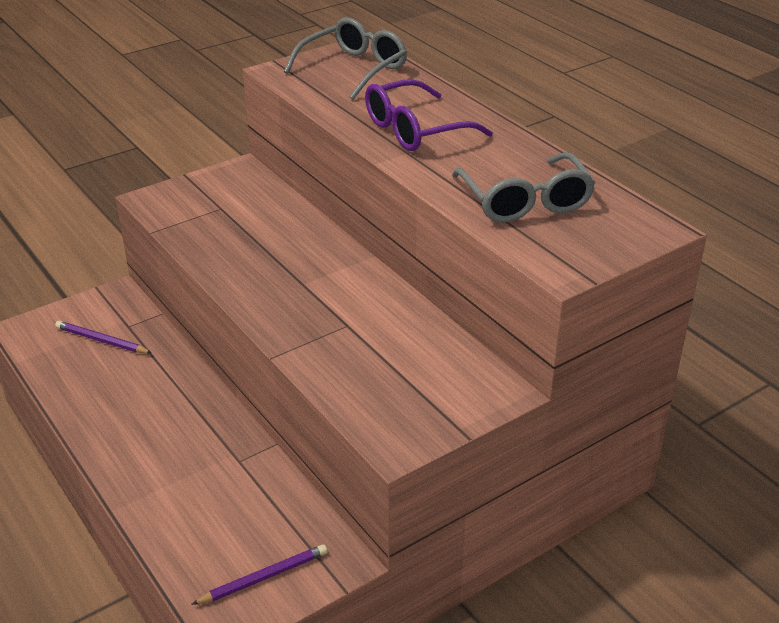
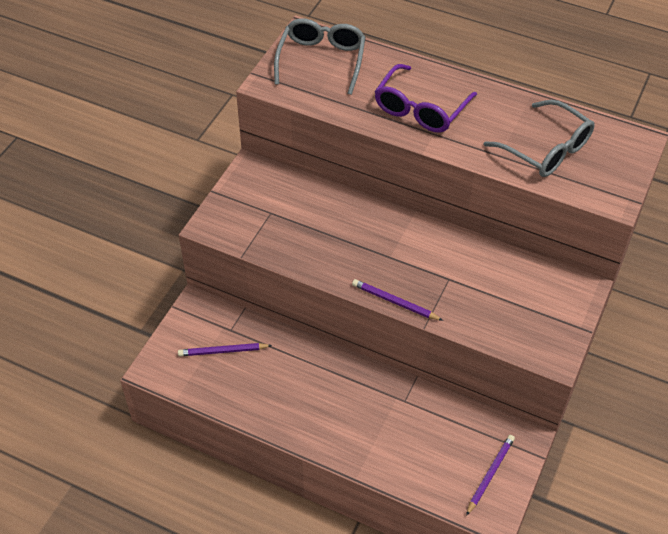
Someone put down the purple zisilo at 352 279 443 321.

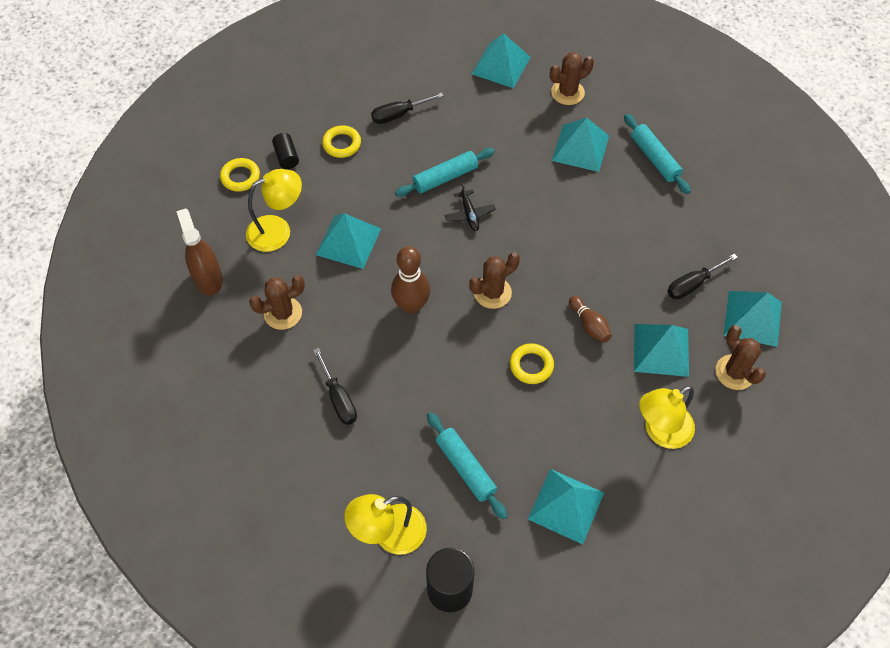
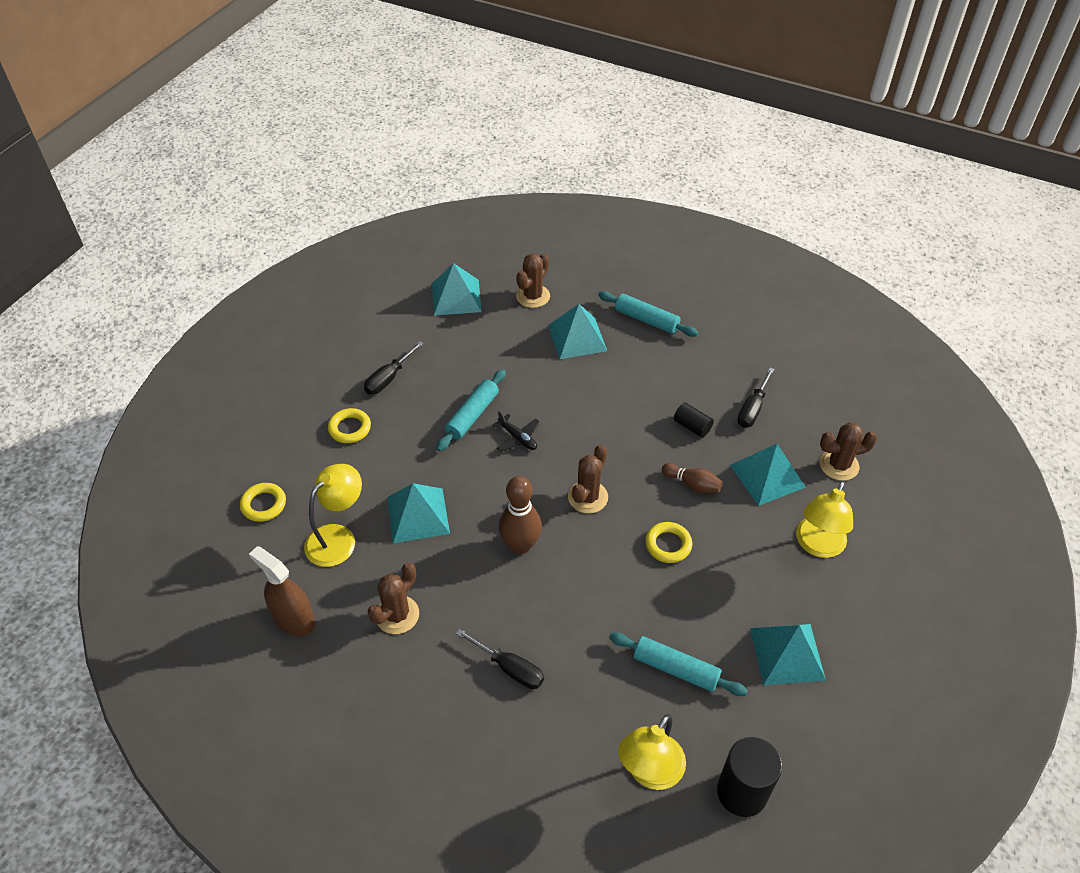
Someone carried the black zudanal from 272 133 299 169 to 674 402 714 437.
Someone took away the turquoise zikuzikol at 723 291 782 347.
Someone rotated the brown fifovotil at 715 325 766 390 by 45 degrees counterclockwise.

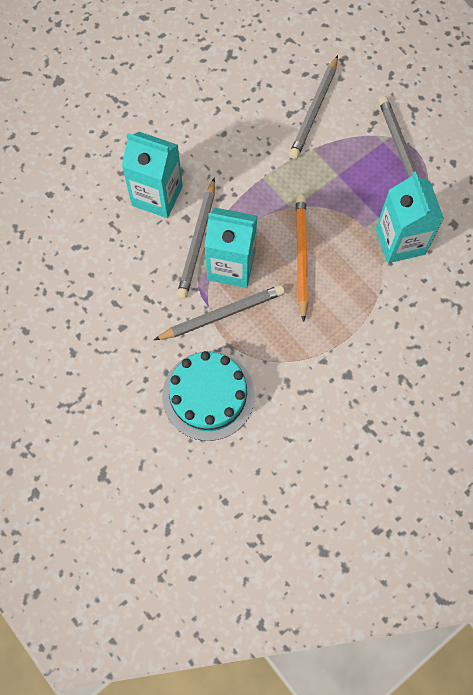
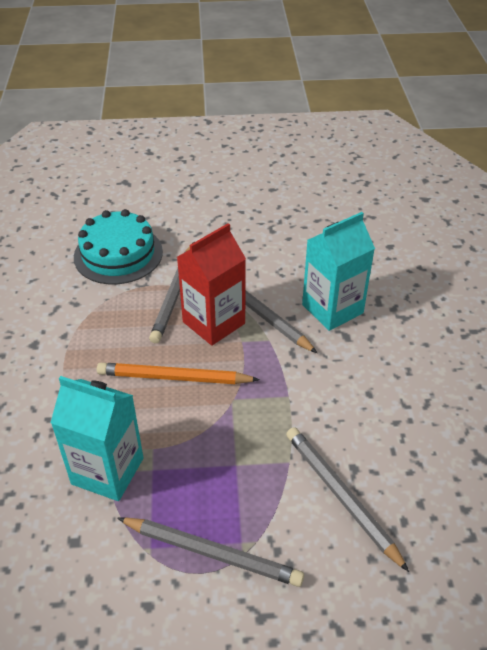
Someone rotated the orange zisilo at 296 195 308 322 by 150 degrees clockwise.
Someone repainted the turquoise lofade at 204 207 257 288, which became the red lofade at 177 223 246 346.

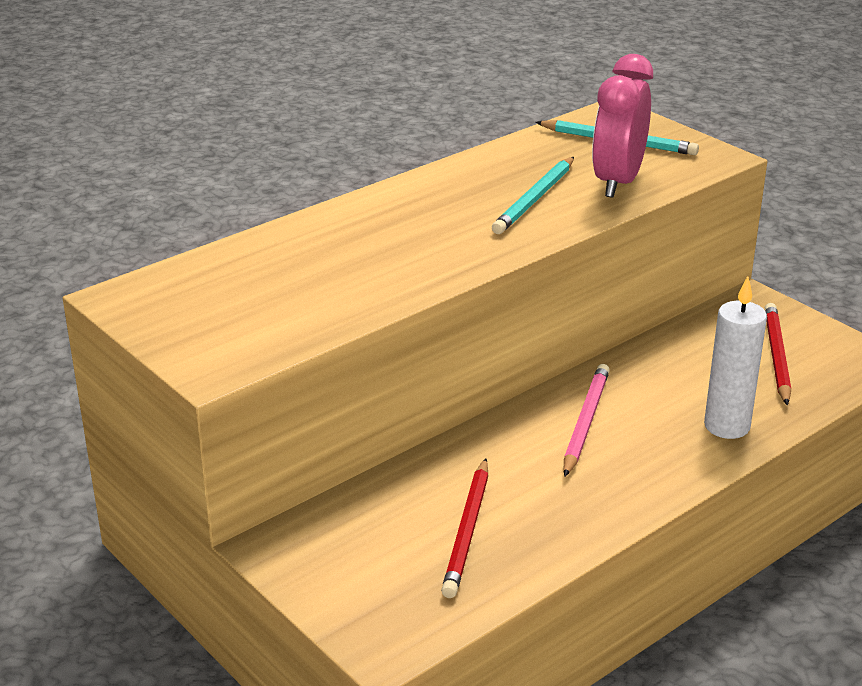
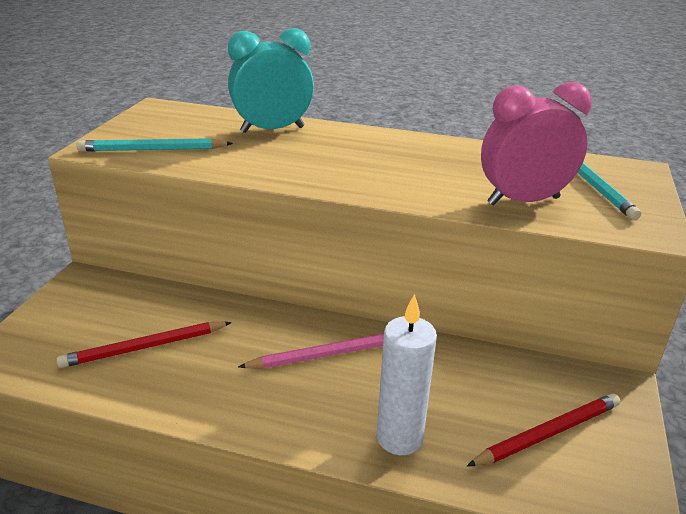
Someone carried the turquoise zisilo from 492 157 574 234 to 76 138 233 152.
Someone put down the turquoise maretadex at 228 28 314 133.

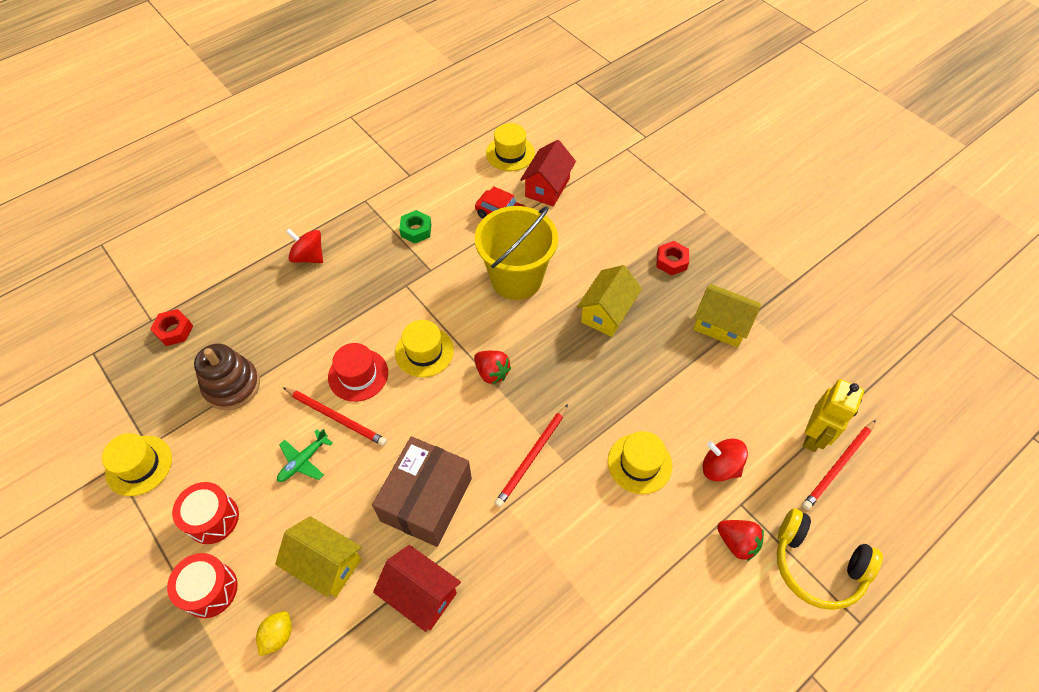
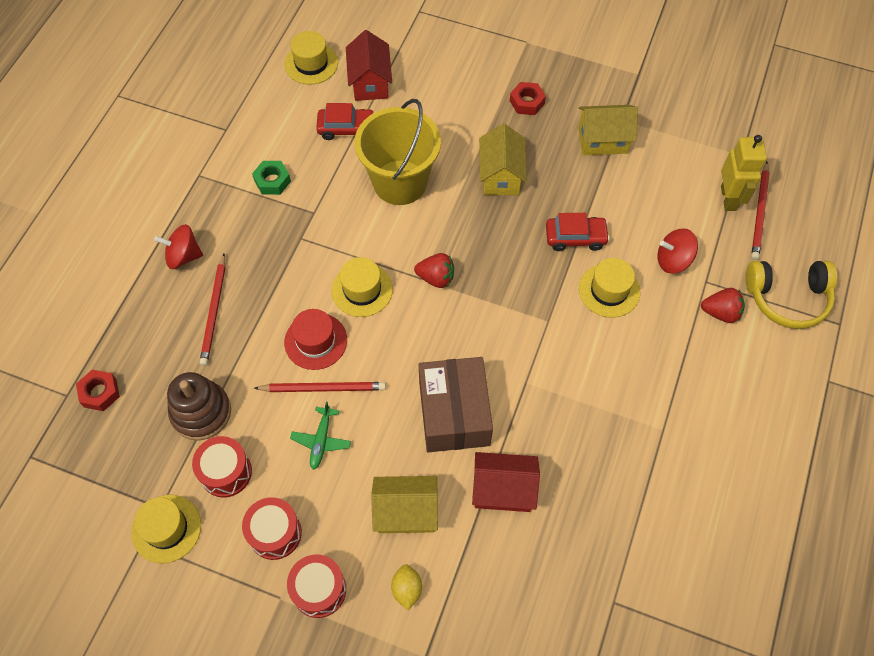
Someone carried the red zisilo from 495 404 568 507 to 200 254 226 366.
Someone put down the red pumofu at 546 213 610 251.
Someone put down the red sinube at 192 436 252 497.

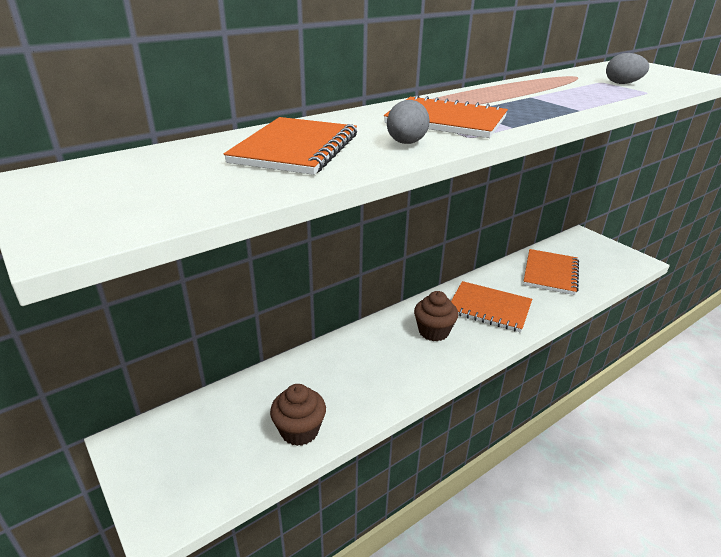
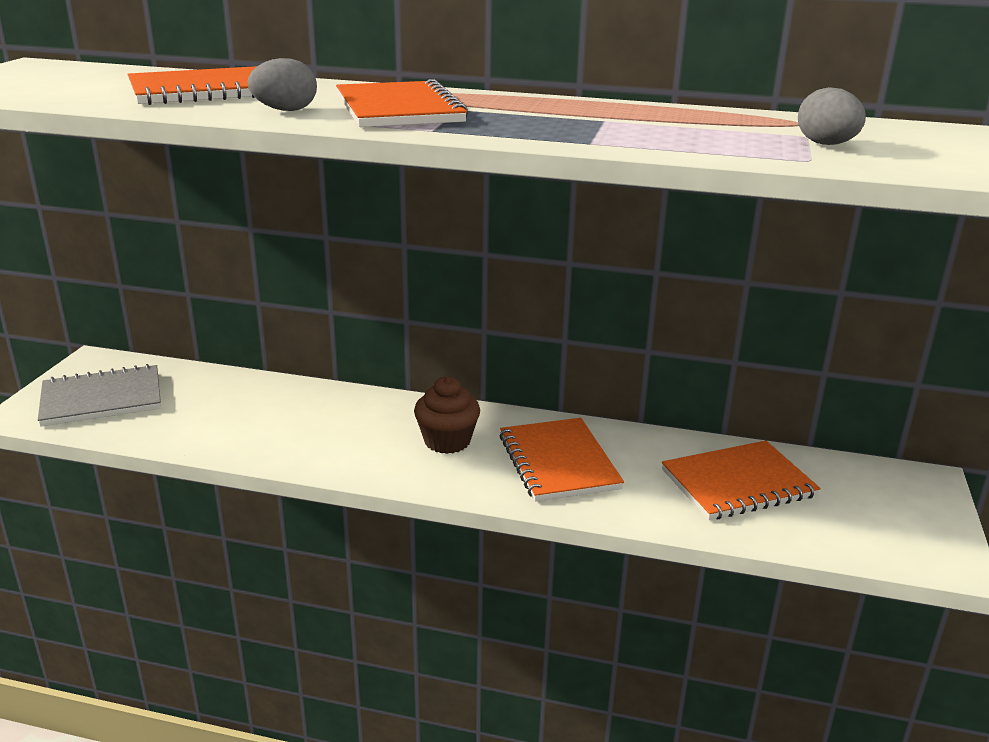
Someone took away the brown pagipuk at 270 384 326 446.
Someone put down the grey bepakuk at 38 364 161 427.

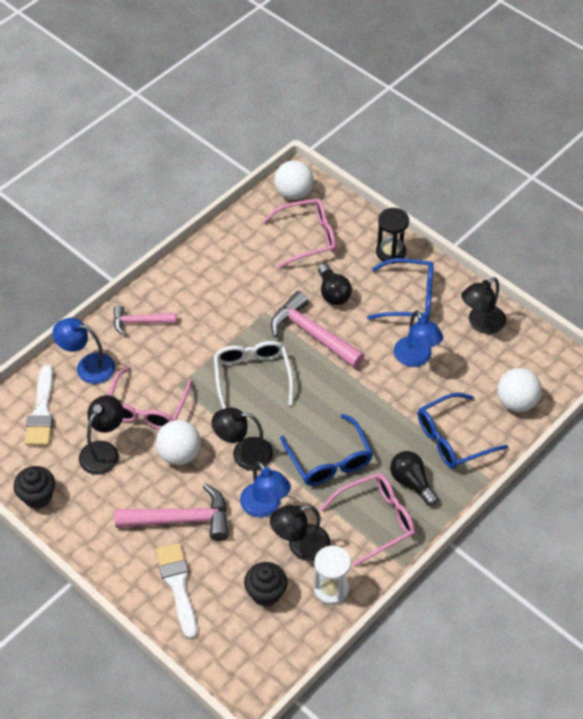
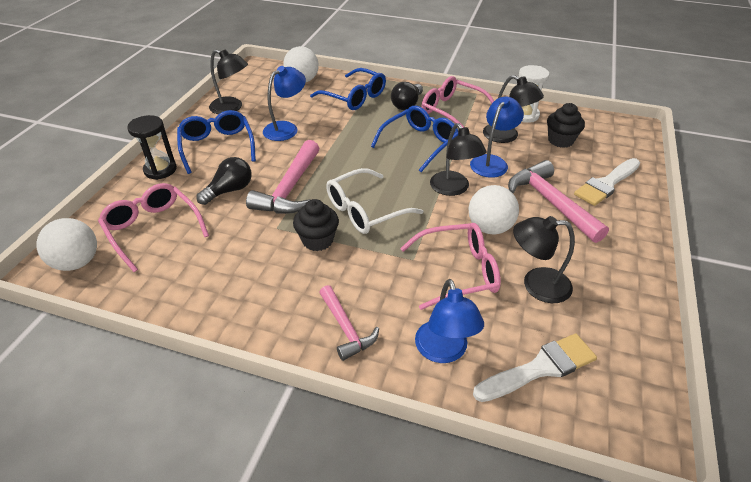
Someone carried the black pagipuk from 13 466 55 509 to 293 199 339 251.

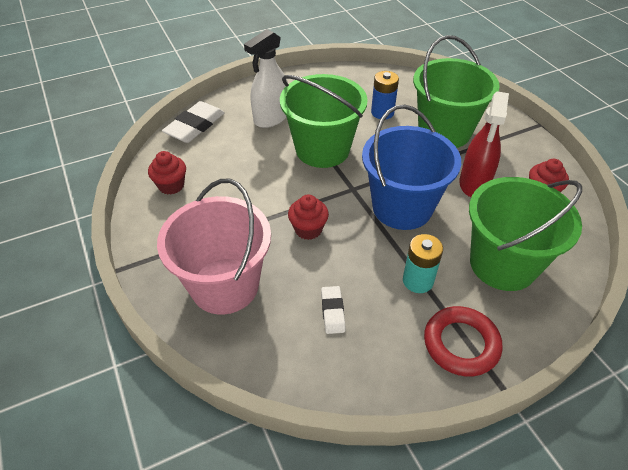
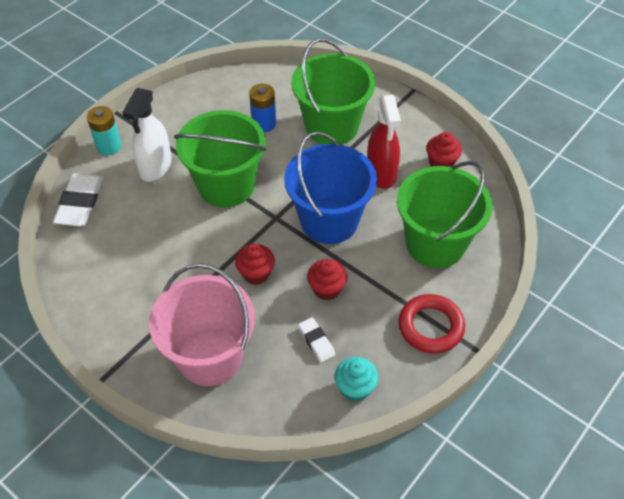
Someone carried the red pagipuk from 148 151 186 195 to 307 259 347 301.
Someone carried the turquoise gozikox from 403 234 443 293 to 87 106 121 155.
Someone put down the turquoise pagipuk at 335 357 378 402.

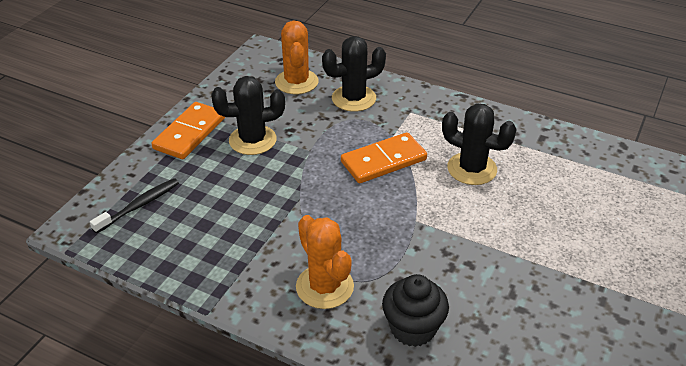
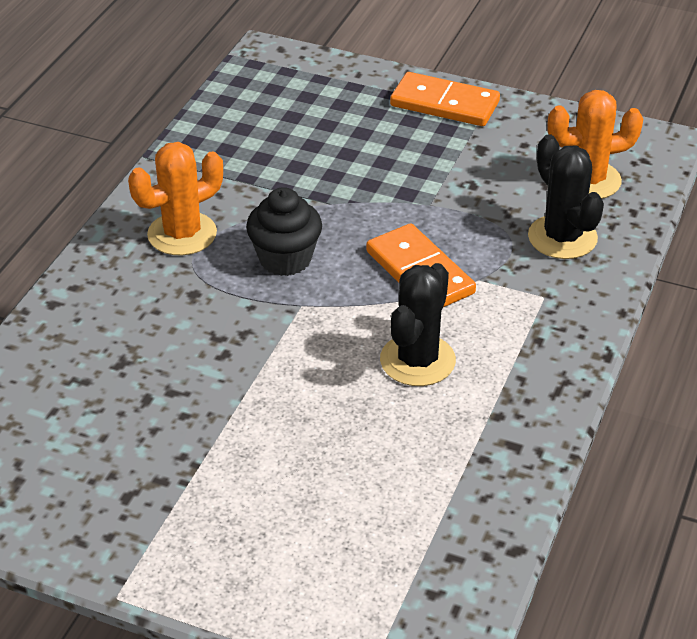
Someone took away the black fifovotil at 211 76 285 155.
Someone took away the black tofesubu at 90 178 179 233.
Someone carried the black pagipuk from 382 274 449 347 to 246 187 322 276.

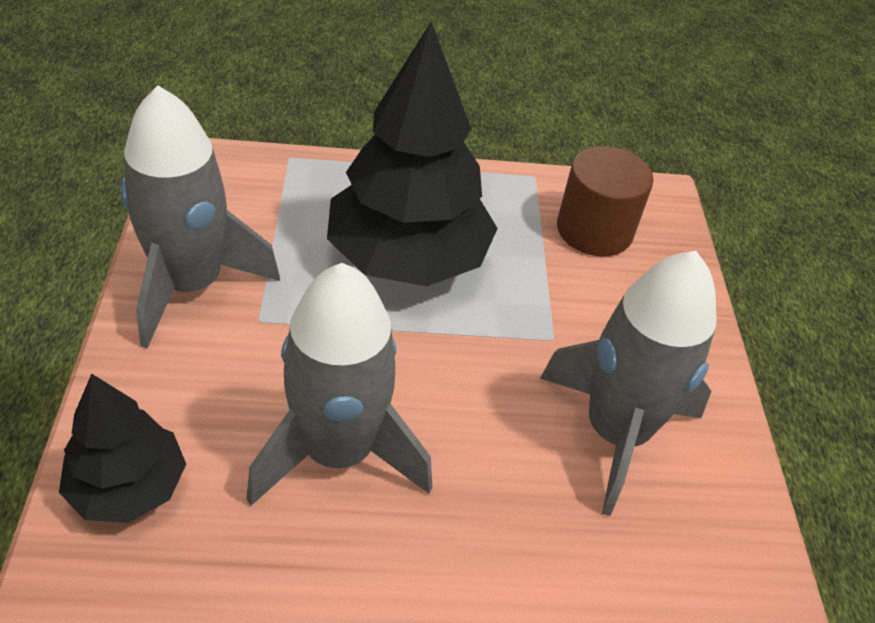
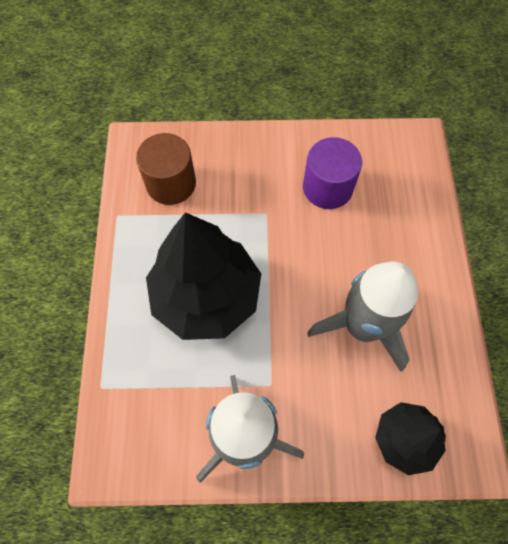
Someone swapped the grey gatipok at 540 251 717 516 for the purple zudanal at 303 137 362 209.

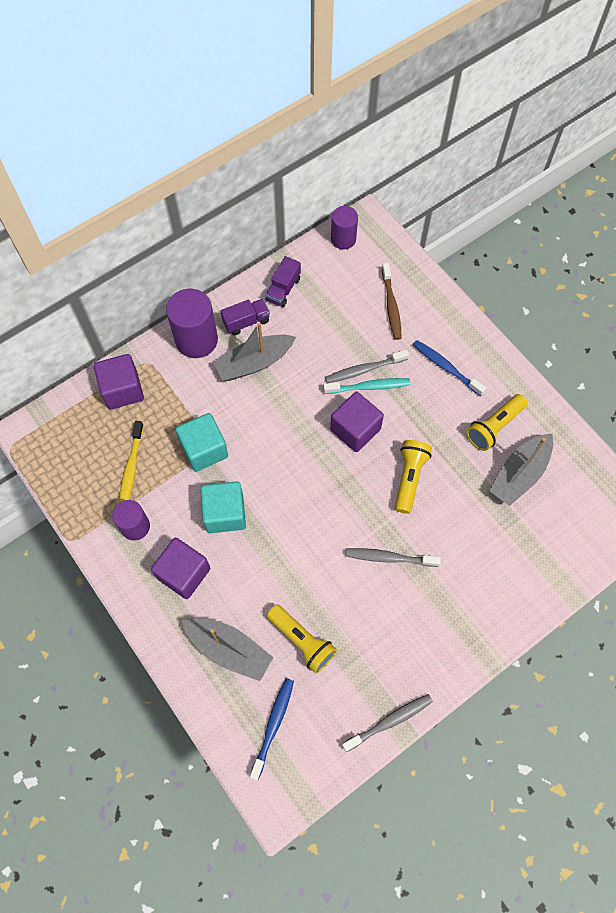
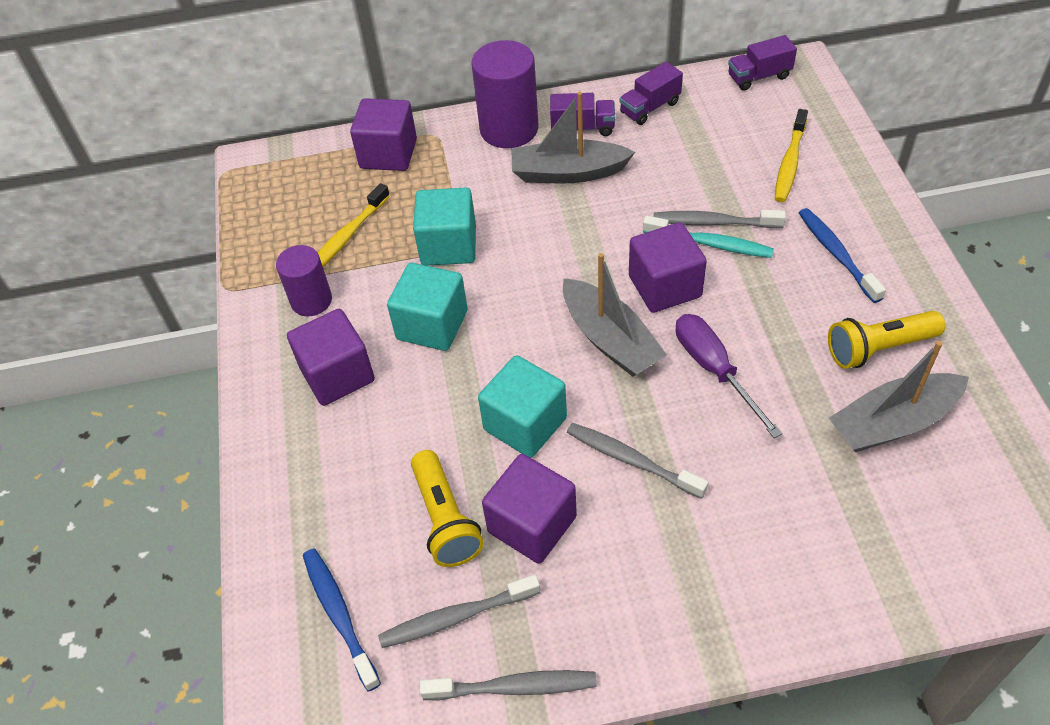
Someone swapped the purple zudanal at 331 206 358 250 for the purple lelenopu at 728 35 797 91.
Someone repainted the brown tofesubu at 382 263 402 340, which became the yellow tofesubu at 775 109 808 202.
Someone swapped the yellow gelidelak at 395 440 432 514 for the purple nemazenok at 676 314 783 438.
Someone carried the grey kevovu from 182 618 273 681 to 563 253 667 377.
Someone rotated the blue tofesubu at 250 678 294 780 by 75 degrees counterclockwise.
Someone put down the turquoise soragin at 478 355 567 458.
Someone put down the purple soragin at 482 454 577 564.
Someone put down the grey tofesubu at 378 575 540 648.

